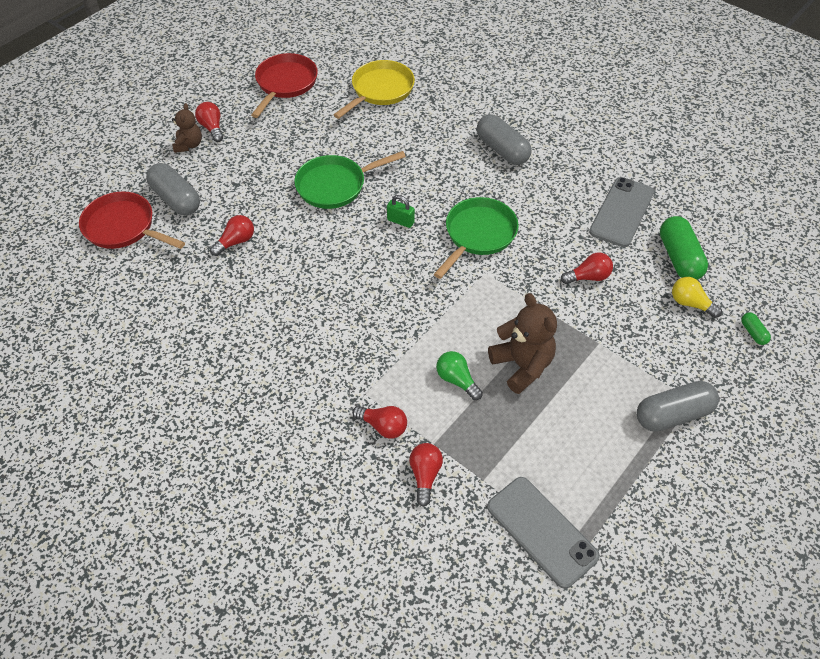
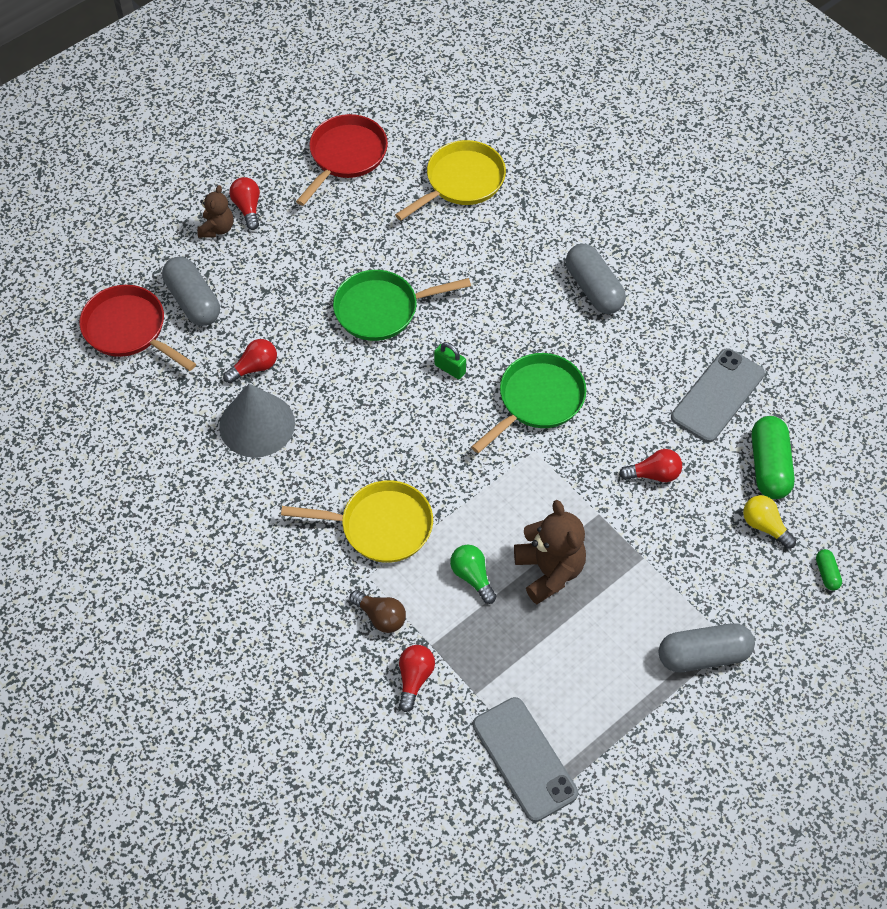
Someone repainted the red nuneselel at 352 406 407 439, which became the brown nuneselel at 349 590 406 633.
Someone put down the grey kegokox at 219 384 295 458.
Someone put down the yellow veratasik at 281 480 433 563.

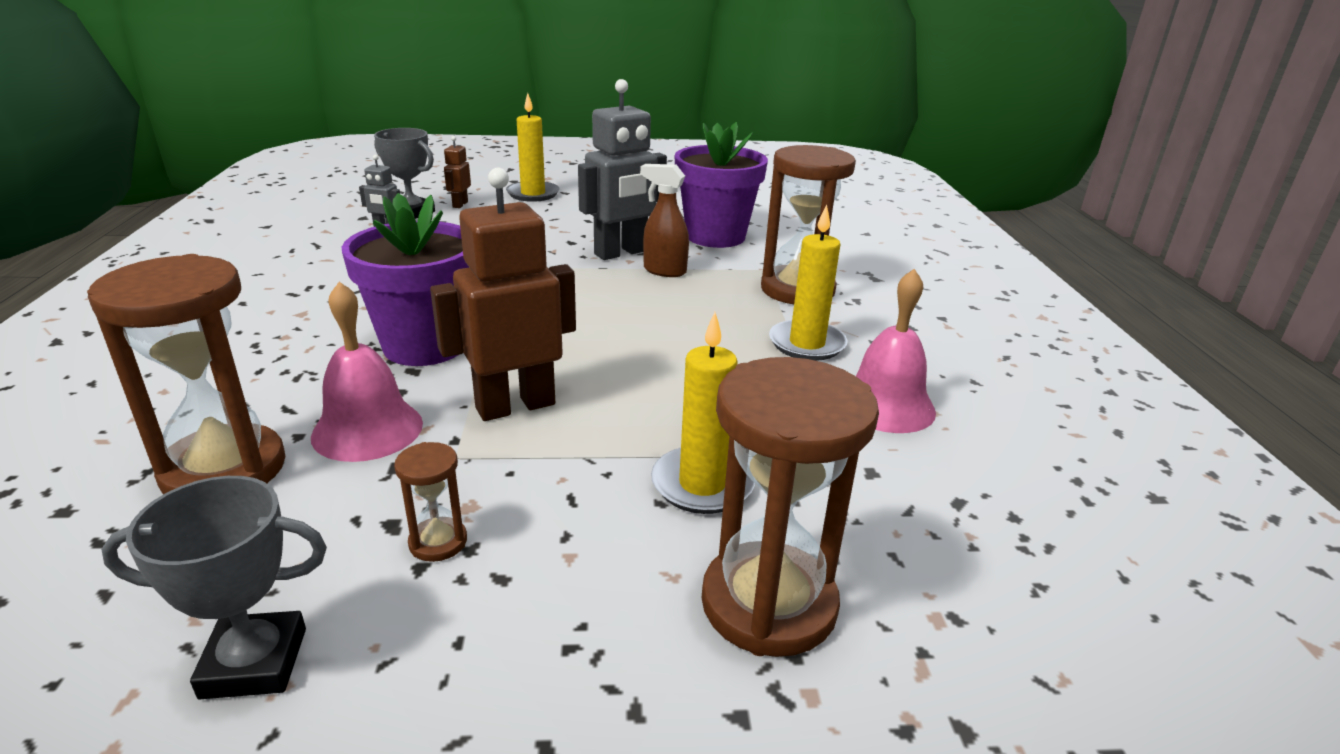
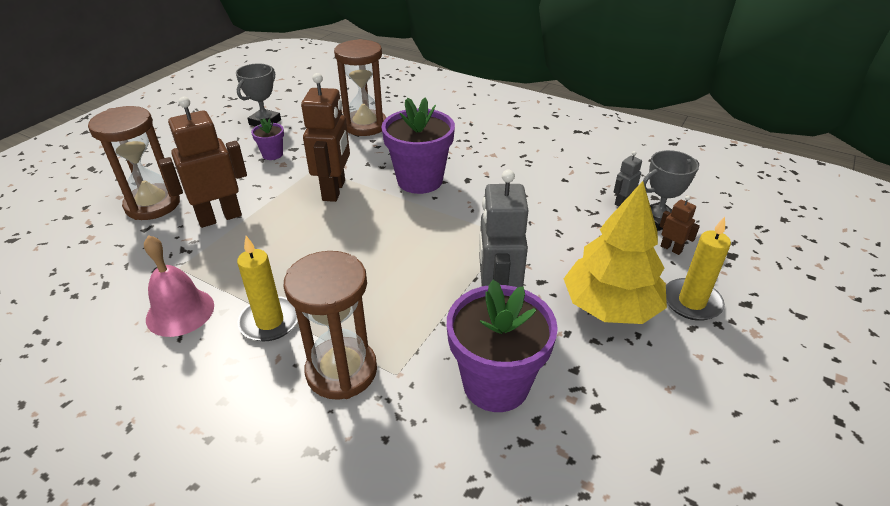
Someone took away the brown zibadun at 640 164 689 277.
Someone took away the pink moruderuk at 311 282 423 462.
Someone swapped the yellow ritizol at 651 312 755 514 for the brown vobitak at 159 97 247 228.
Someone swapped the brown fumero at 394 442 467 562 for the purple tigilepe at 251 118 284 160.
Someone put down the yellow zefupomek at 564 181 667 324.

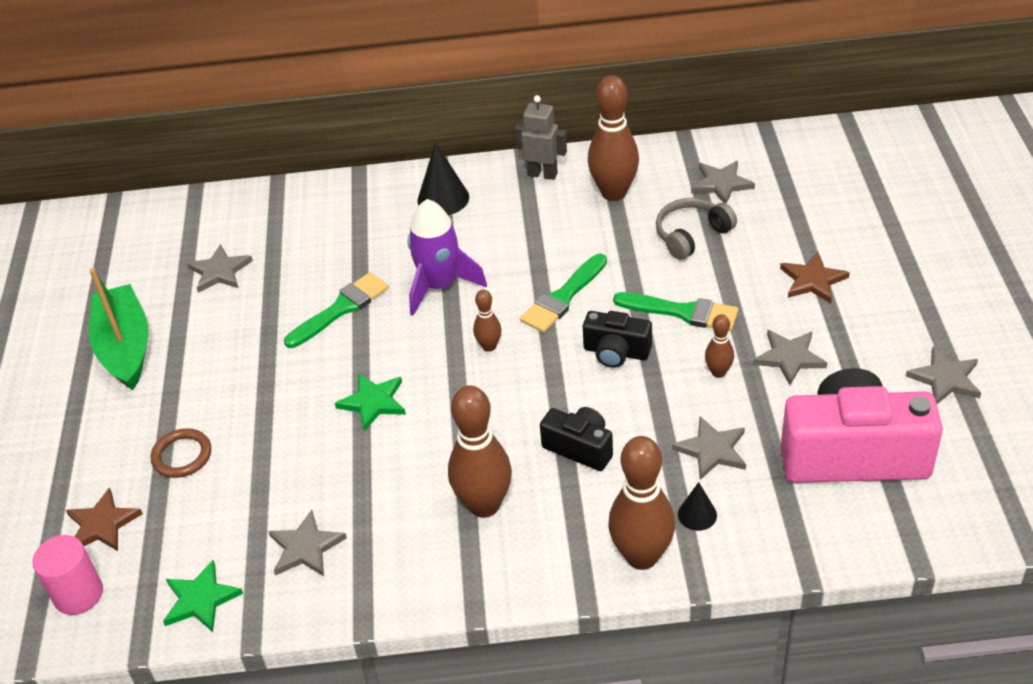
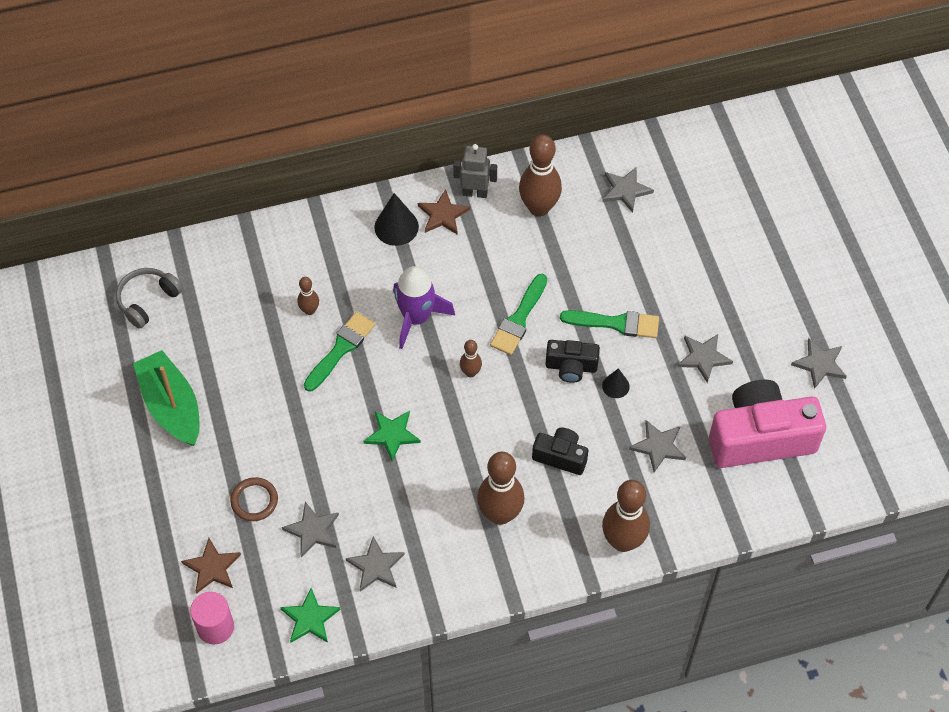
Someone carried the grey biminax from 656 198 737 260 to 116 268 183 329.
Someone carried the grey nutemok from 187 244 253 293 to 282 502 339 557.
Someone carried the brown nutemok from 780 252 850 303 to 418 189 470 235.
Someone carried the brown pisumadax from 705 314 734 378 to 297 277 319 315.
Someone carried the black kegokox from 678 482 717 531 to 602 368 630 398.

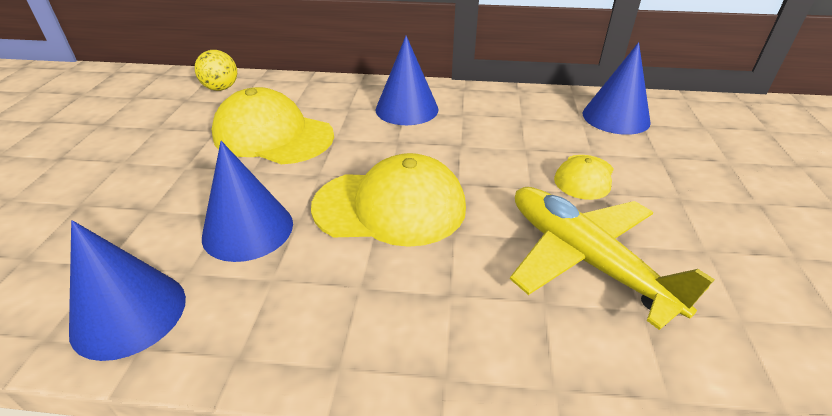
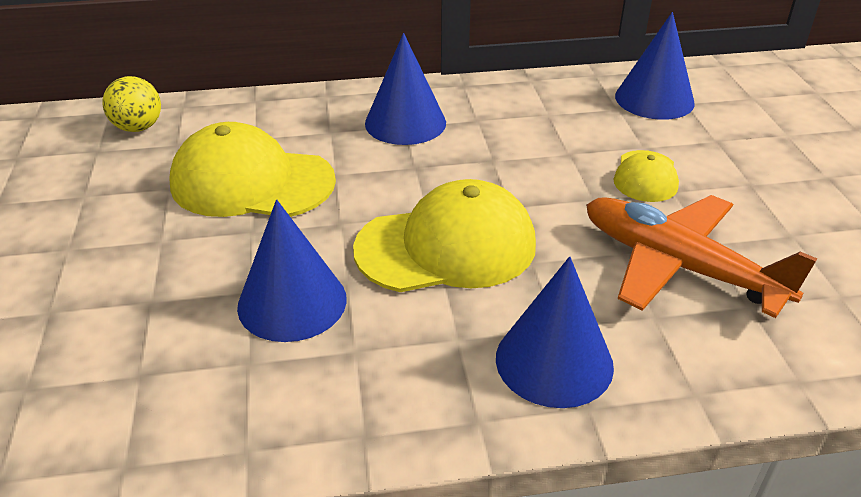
Someone repainted the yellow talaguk at 510 187 715 330, which became the orange talaguk at 586 195 818 318.
Someone carried the blue kegokox from 69 220 186 361 to 496 256 614 408.

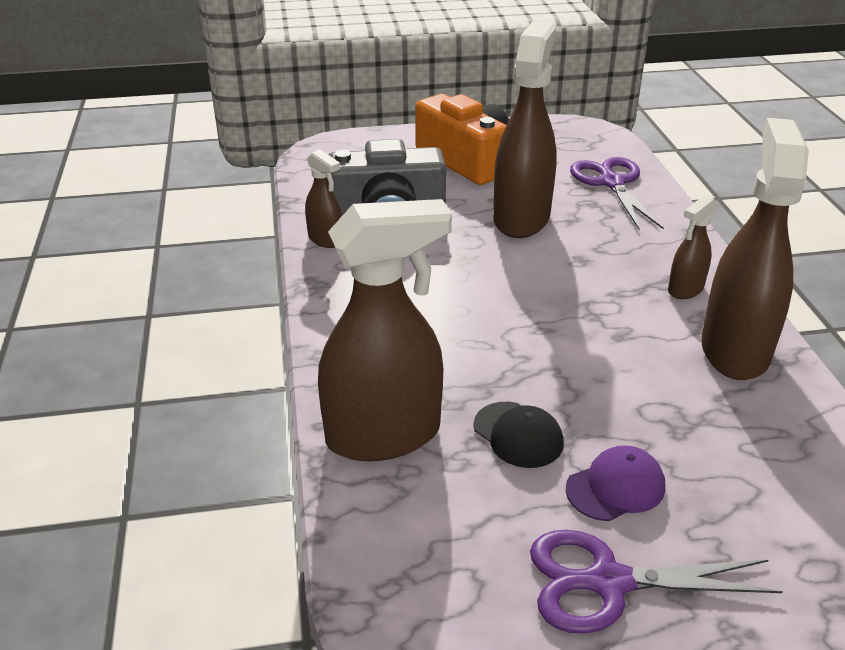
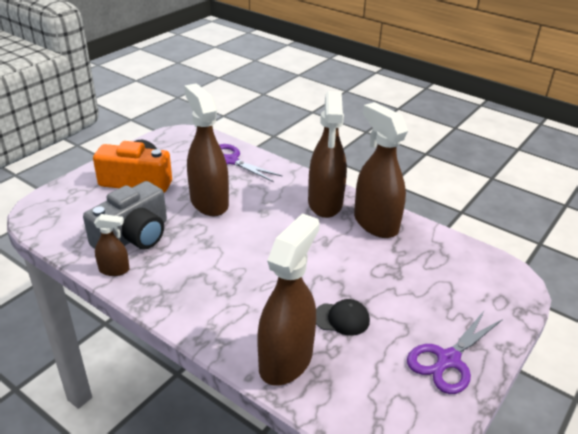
Someone scaled the brown zibadun at 668 195 717 299 by 2.06.
Someone took away the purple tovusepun at 566 445 665 521.

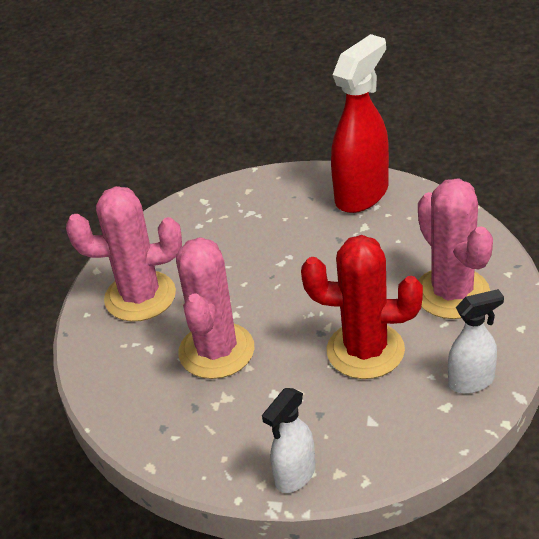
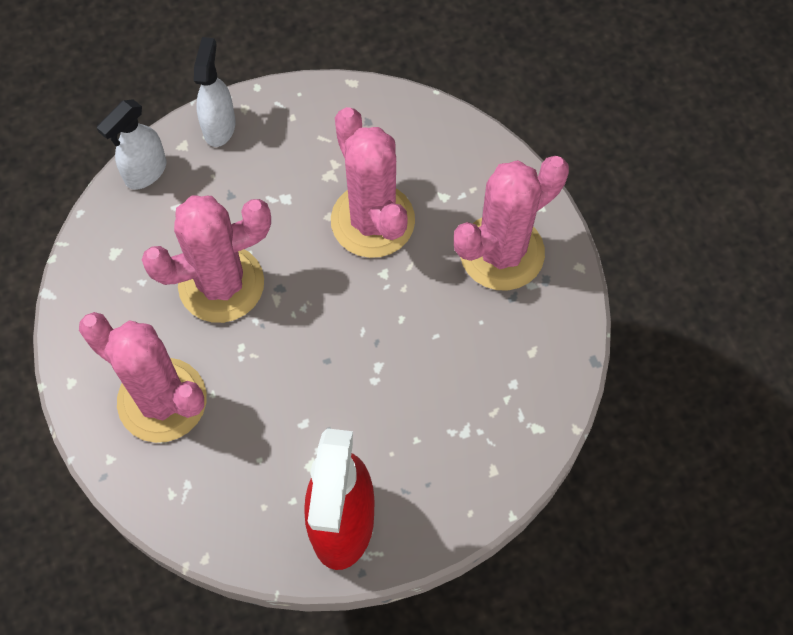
Someone repainted the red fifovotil at 301 235 423 379, which became the pink fifovotil at 142 195 271 323.
Someone carried the white zibadun from 448 289 504 394 to 97 99 166 190.

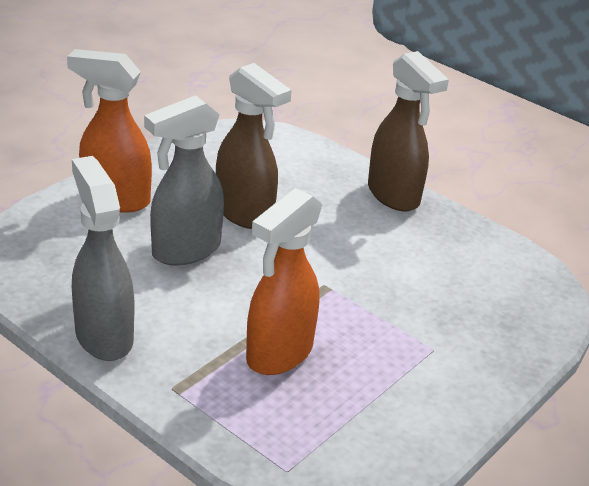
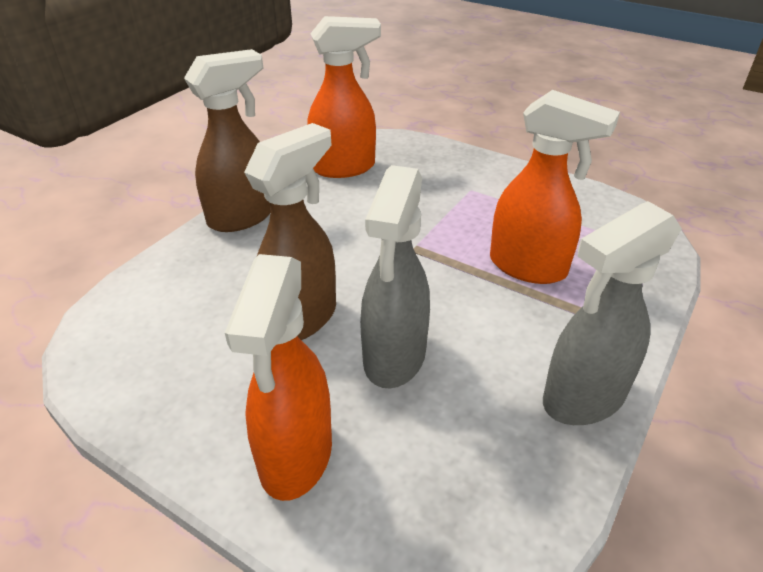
Someone rotated the grey zibadun at 144 95 224 266 by 60 degrees clockwise.
Someone put down the orange zibadun at 307 16 381 178.

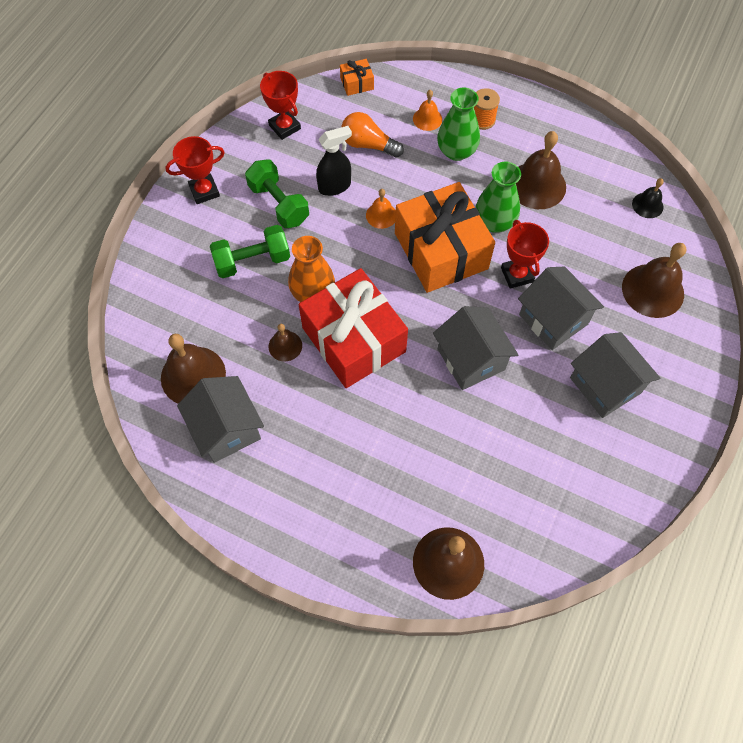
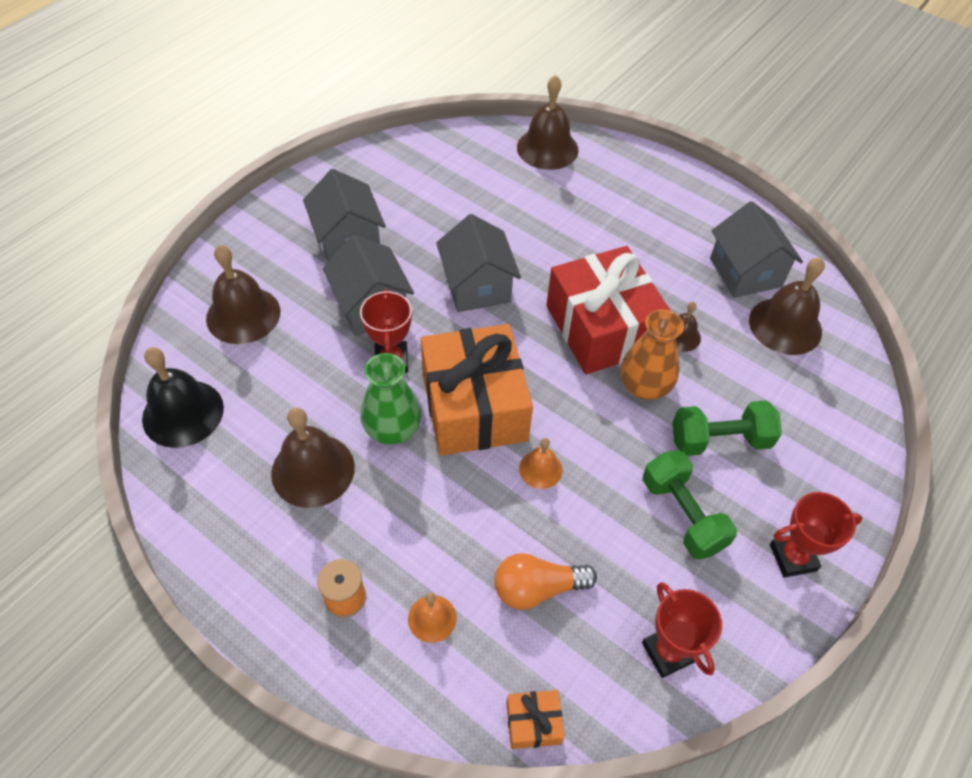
Someone took away the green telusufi at 437 88 480 161.
Someone rotated the orange nuneselel at 341 112 404 157 by 135 degrees clockwise.
Someone took away the black zibadun at 316 126 352 196.
Someone scaled the black moruderuk at 632 178 664 218 by 1.88.

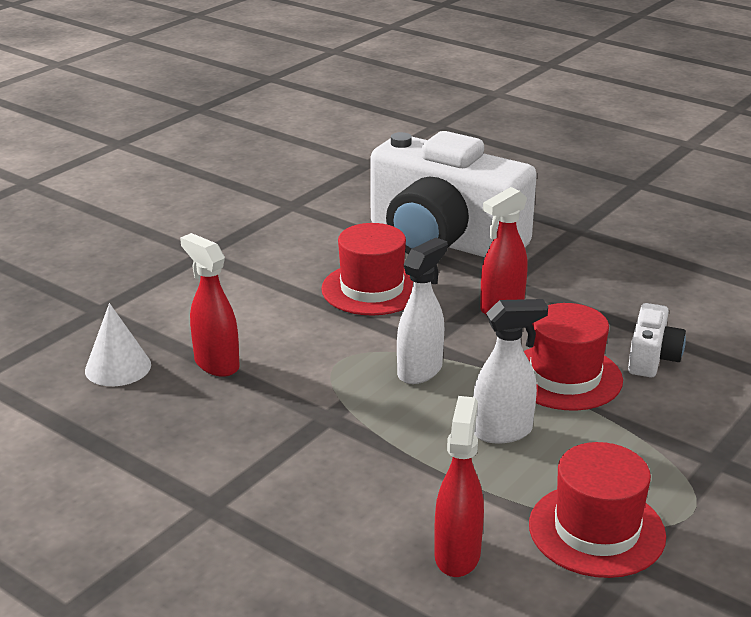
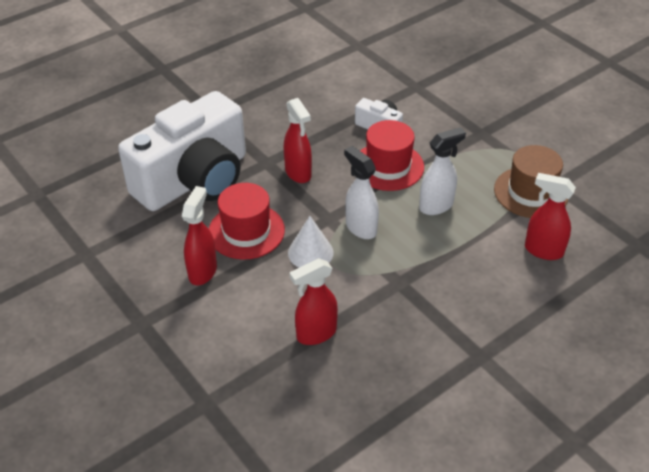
Someone rotated the white zibadun at 473 299 548 443 by 60 degrees clockwise.
Someone carried the white kegokox from 85 303 151 386 to 288 216 334 267.
Someone repainted the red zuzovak at 529 442 666 578, which became the brown zuzovak at 494 145 568 218.
Someone put down the red zibadun at 182 186 217 285.

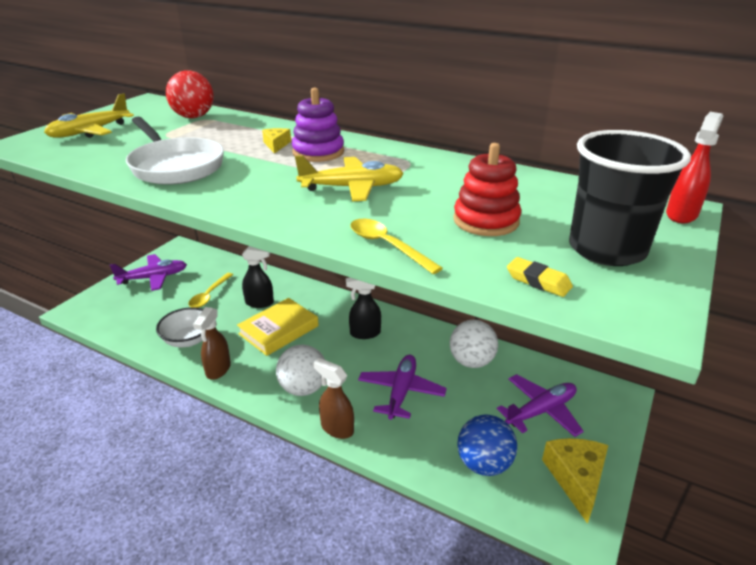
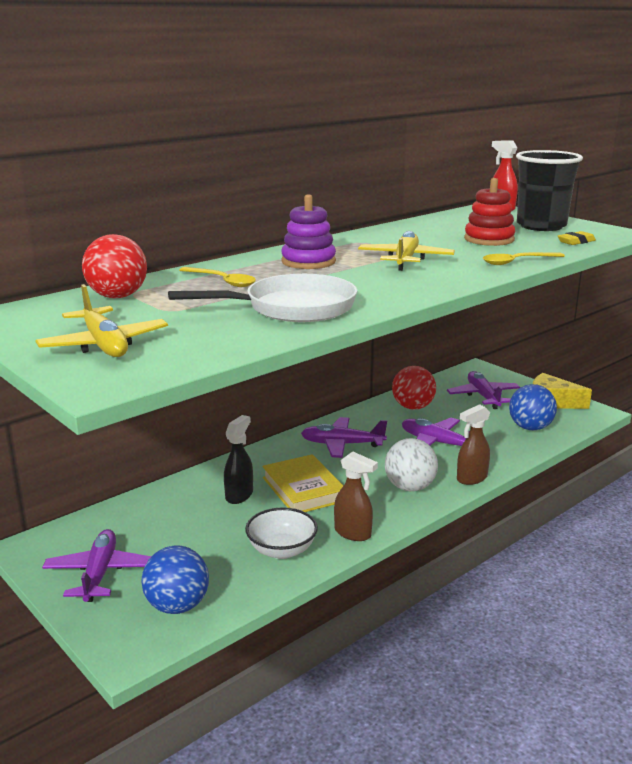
Someone took away the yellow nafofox at 262 128 291 154.
Someone carried the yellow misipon from 188 273 233 308 to 179 267 256 287.
Someone swapped the black zibadun at 346 278 381 339 for the purple talaguk at 301 417 387 458.
Someone repainted the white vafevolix at 450 320 498 368, which became the red vafevolix at 392 366 436 410.
Someone put down the blue vafevolix at 141 545 209 614.

